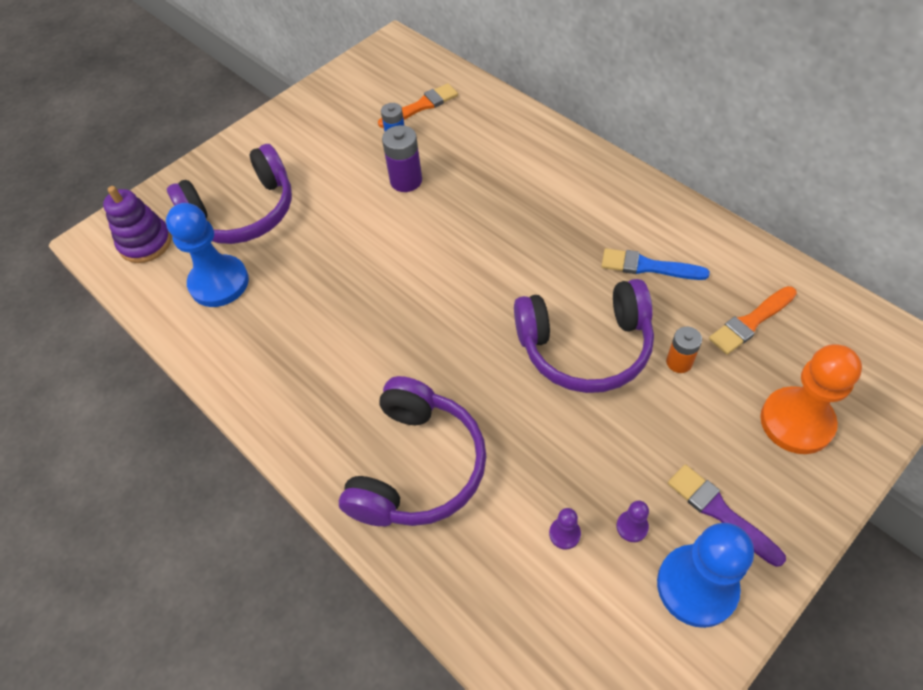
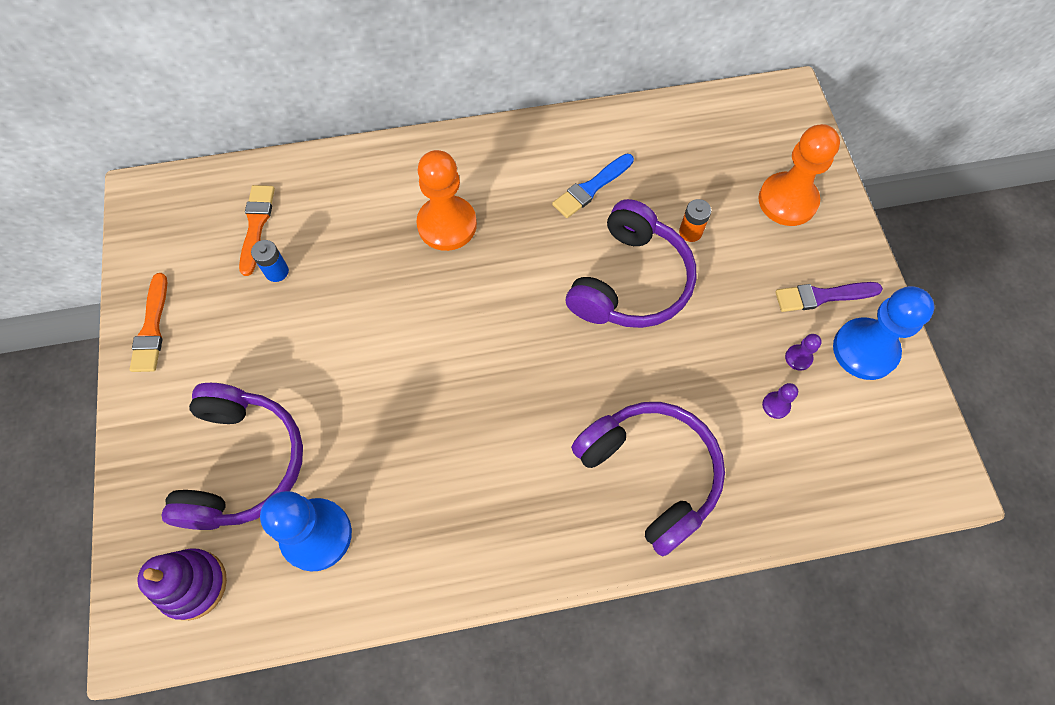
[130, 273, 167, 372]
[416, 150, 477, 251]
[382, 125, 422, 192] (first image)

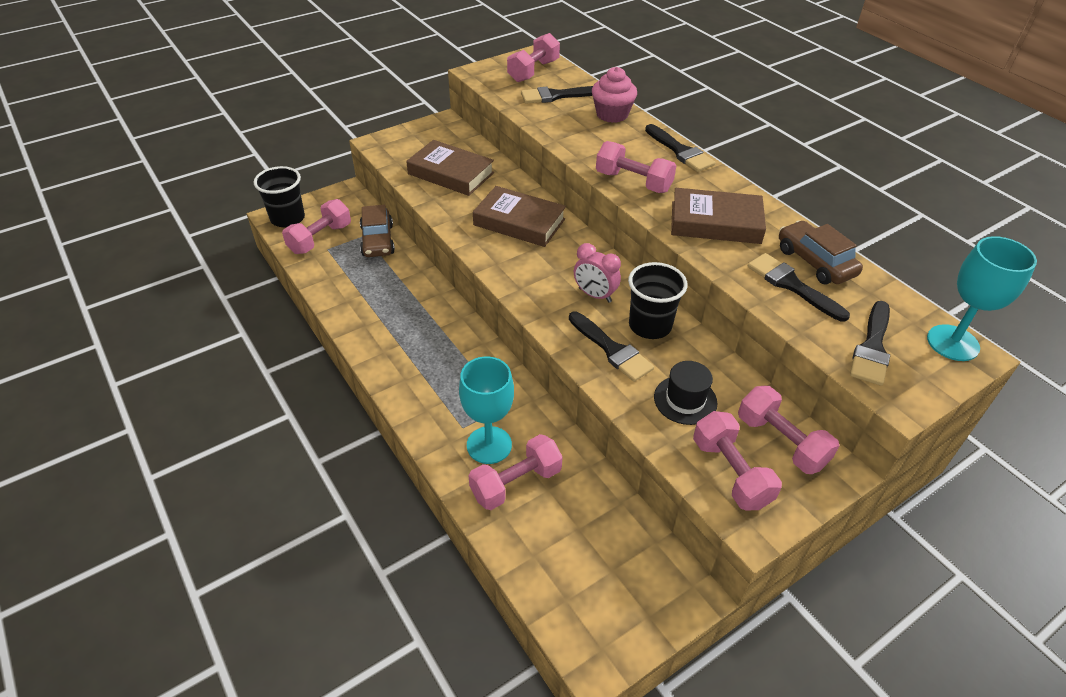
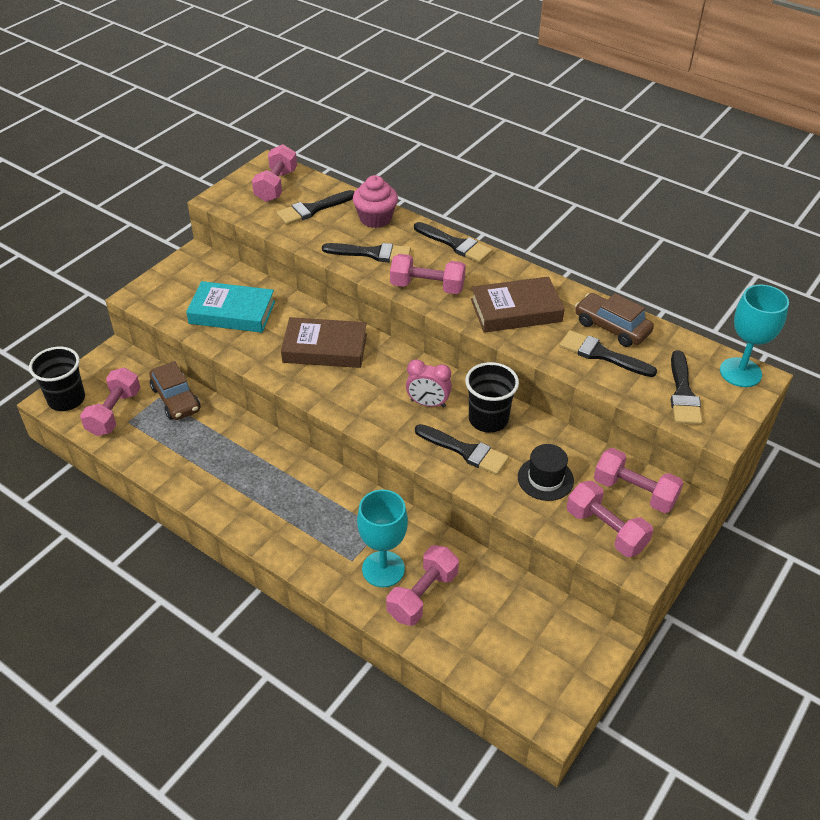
[186, 281, 275, 333]
[322, 243, 411, 262]

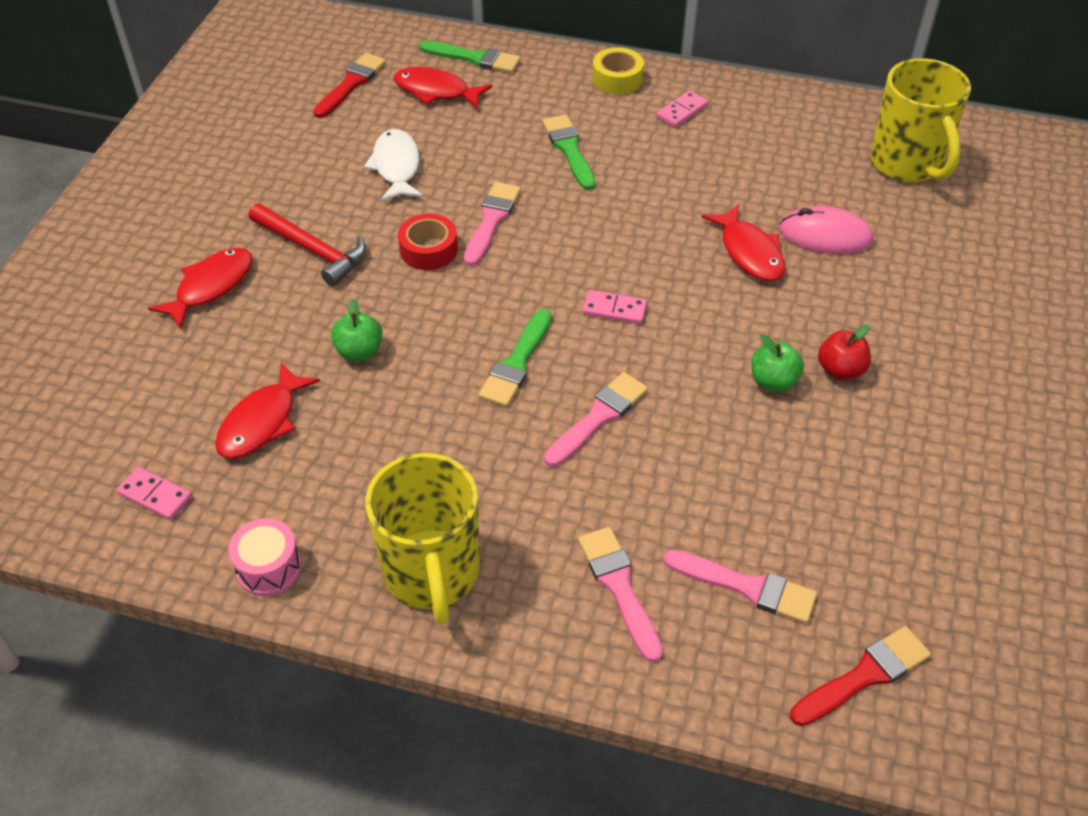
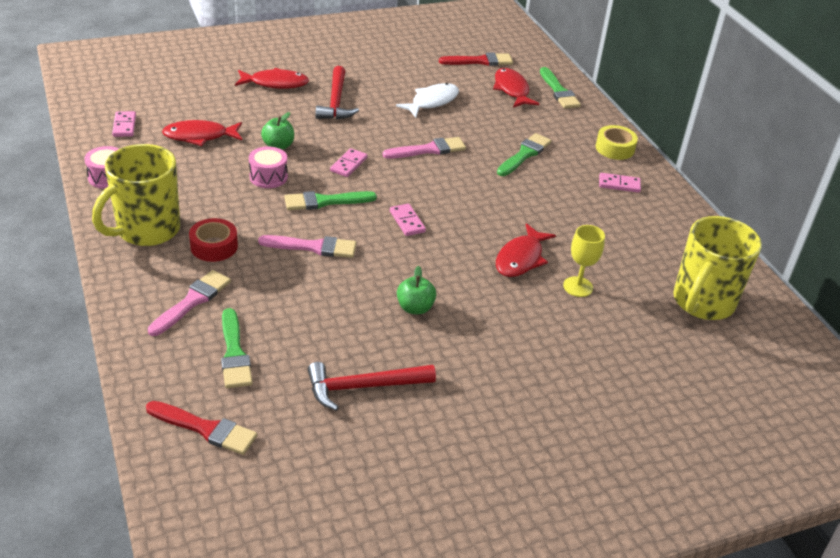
[189, 218, 238, 262]
[221, 308, 253, 388]
[249, 146, 288, 188]
[308, 362, 436, 411]
[330, 148, 367, 177]
[563, 225, 605, 297]
[818, 325, 871, 380] (first image)

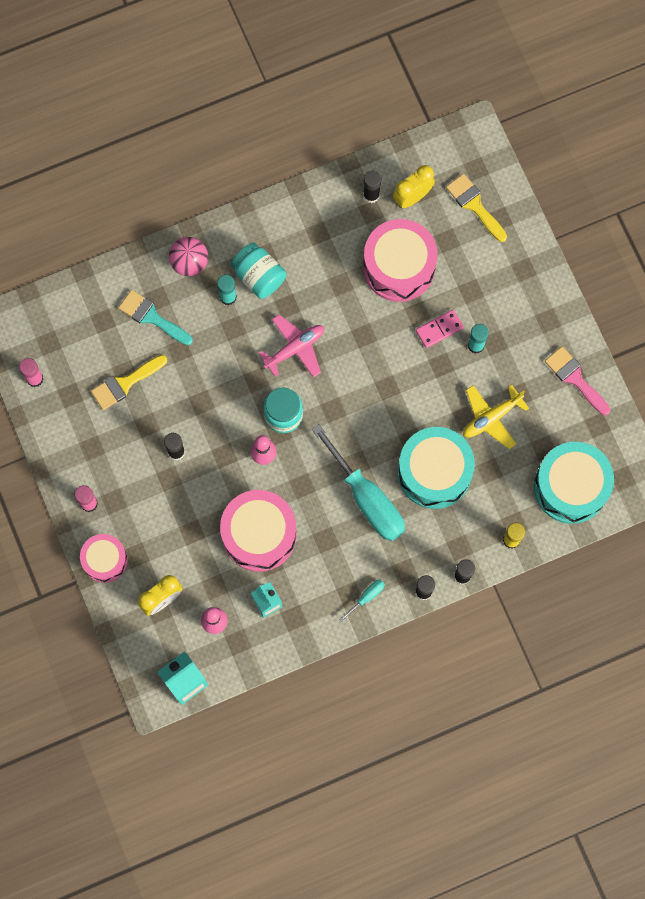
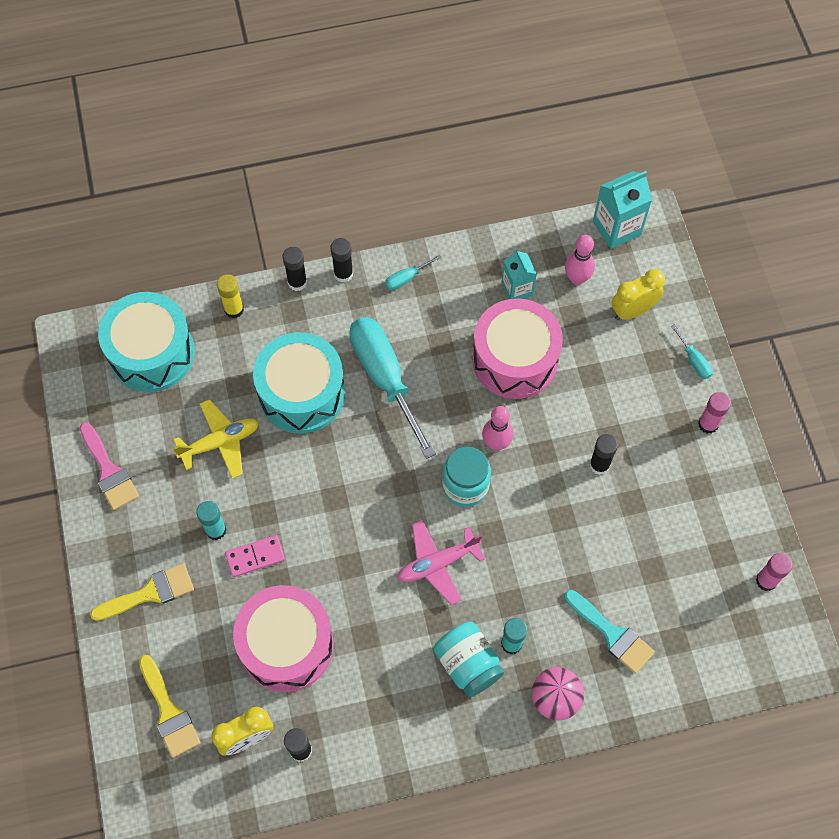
[90, 563, 194, 621]
[671, 324, 713, 379]

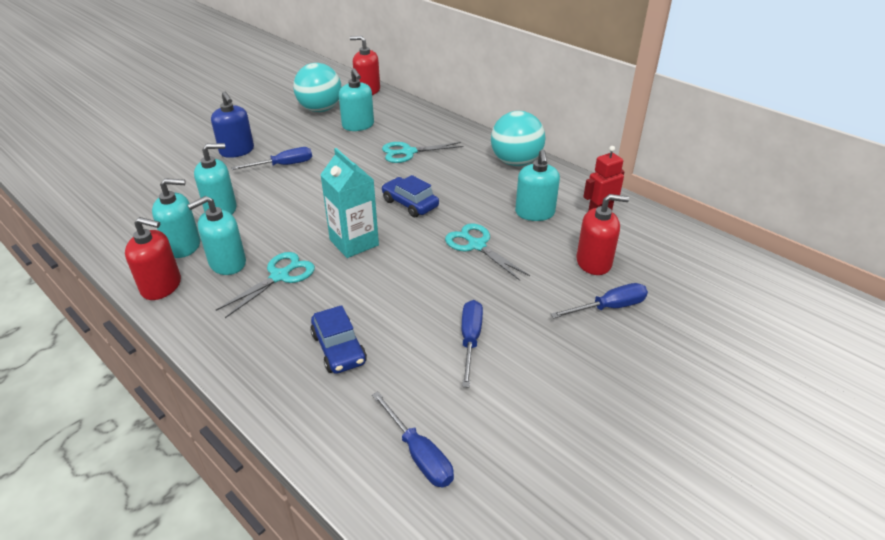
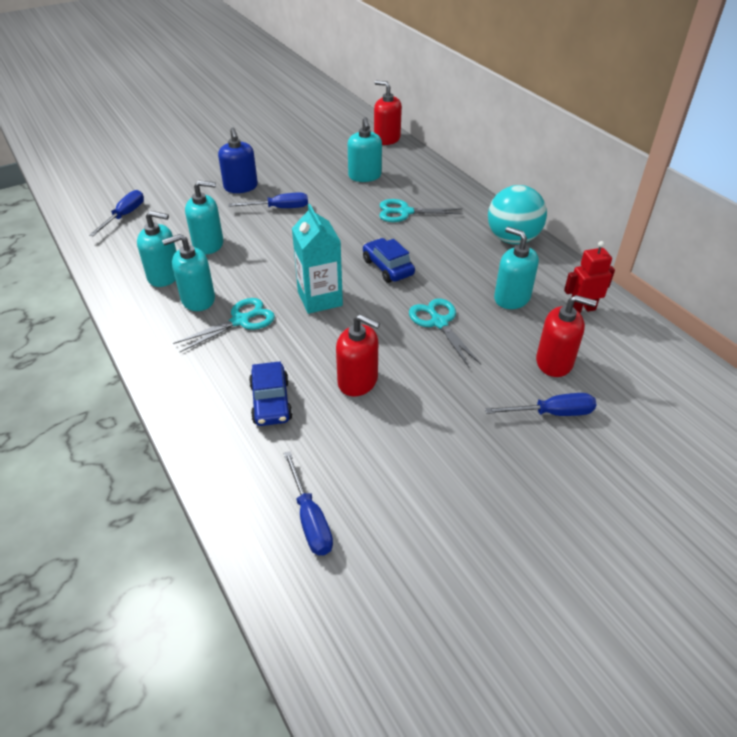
[89, 190, 144, 236]
[336, 314, 380, 396]
[494, 227, 539, 309]
[293, 63, 342, 112] (first image)

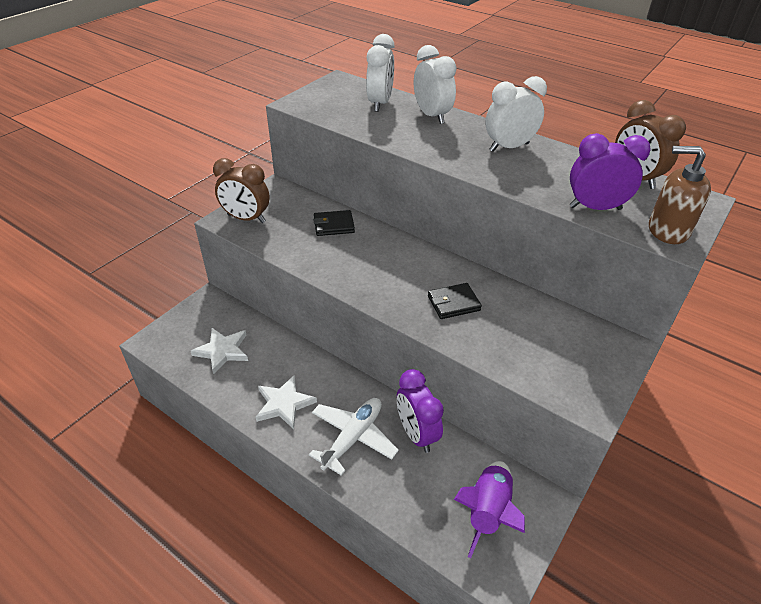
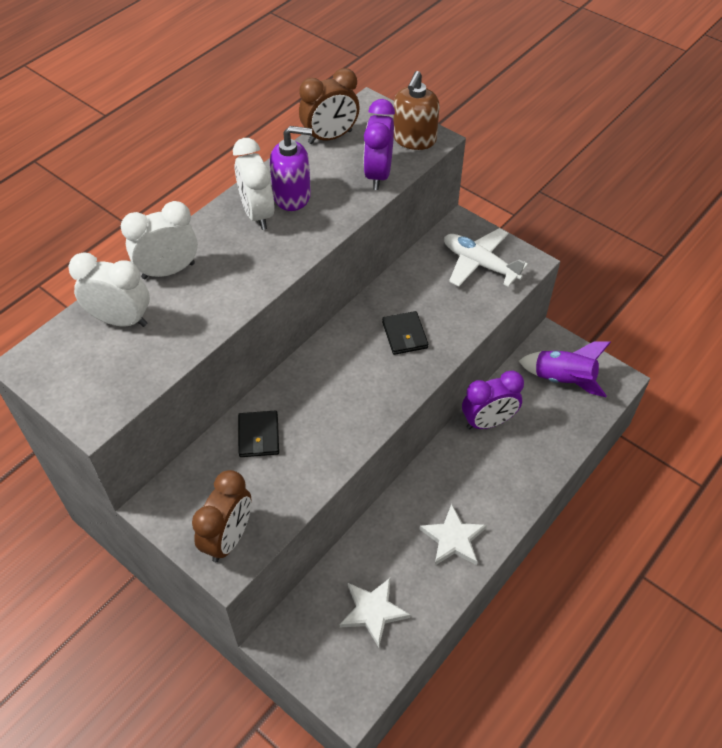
[270, 126, 312, 211]
[444, 228, 528, 287]

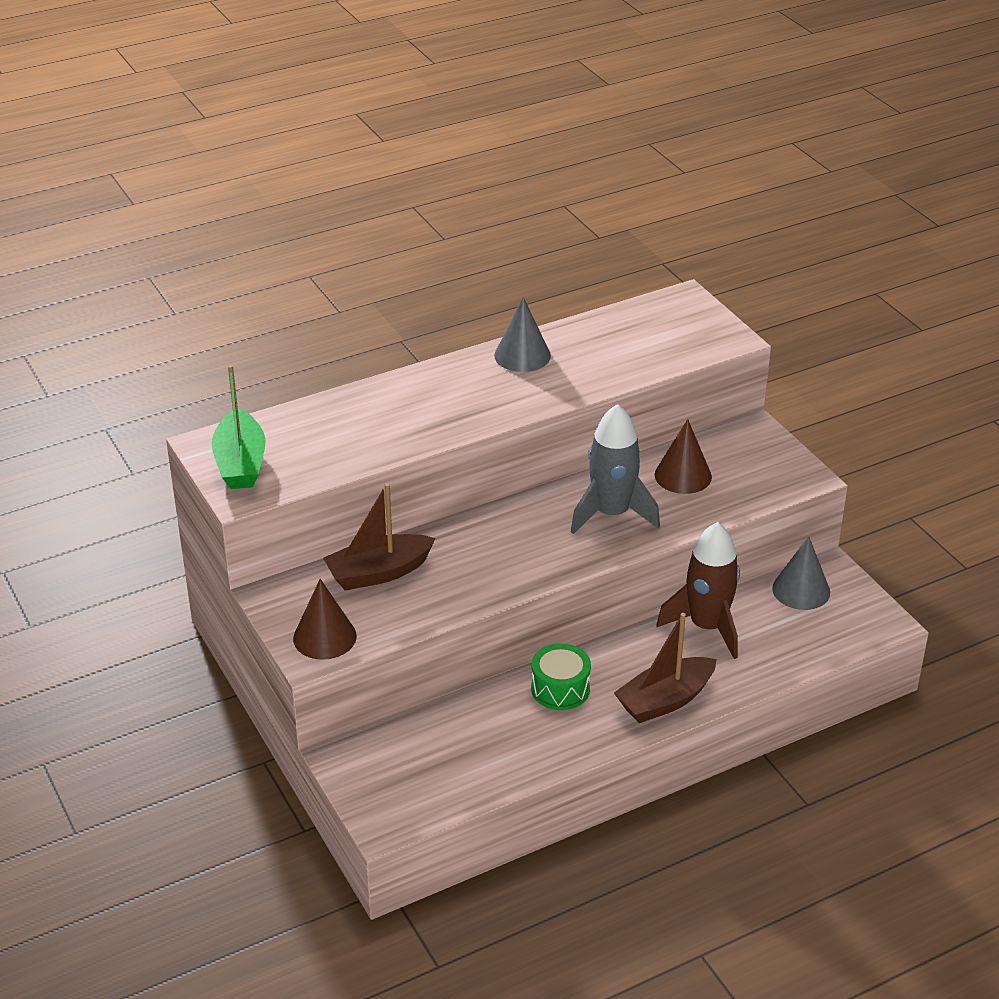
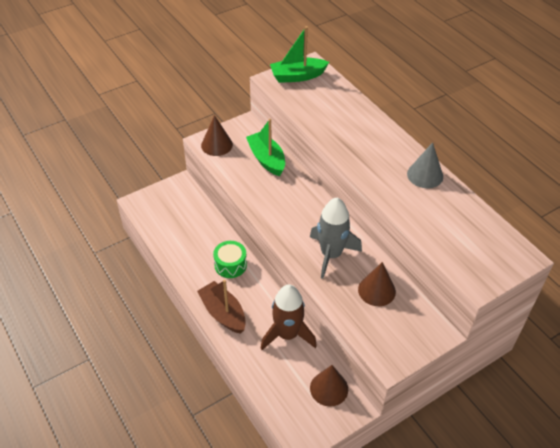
[246, 119, 285, 176]
[310, 365, 348, 407]

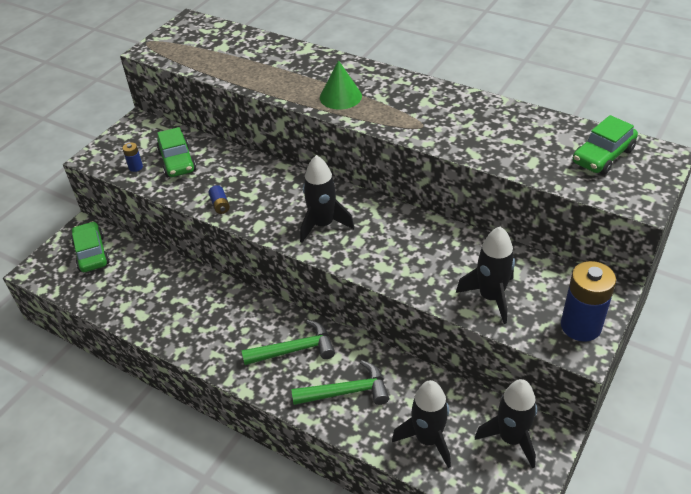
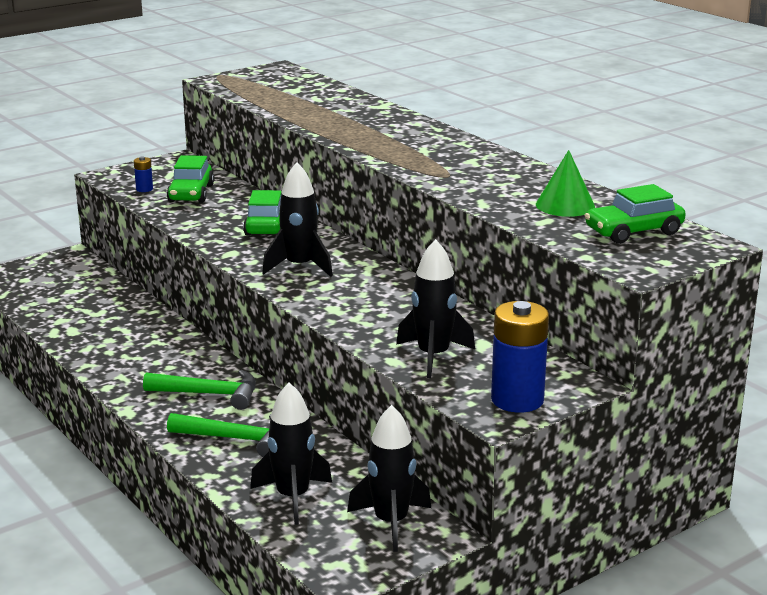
[243, 190, 281, 236]
[536, 150, 595, 217]
[208, 185, 230, 214] (first image)

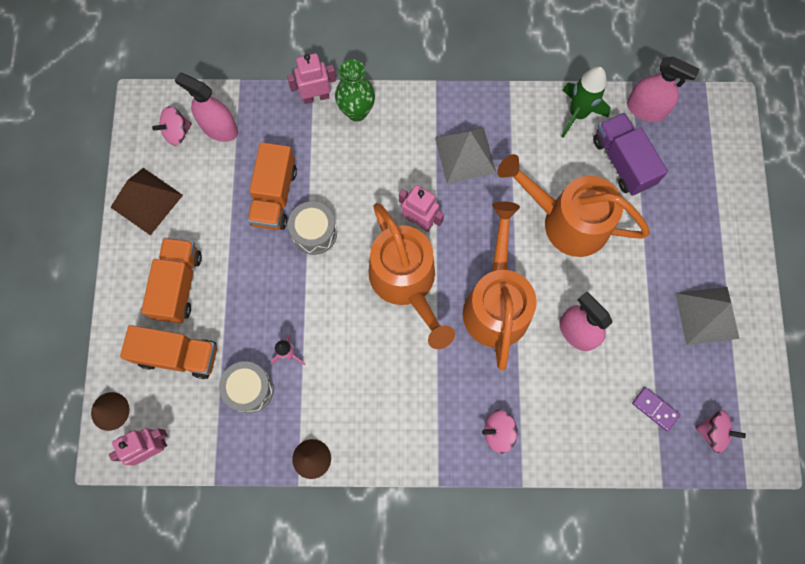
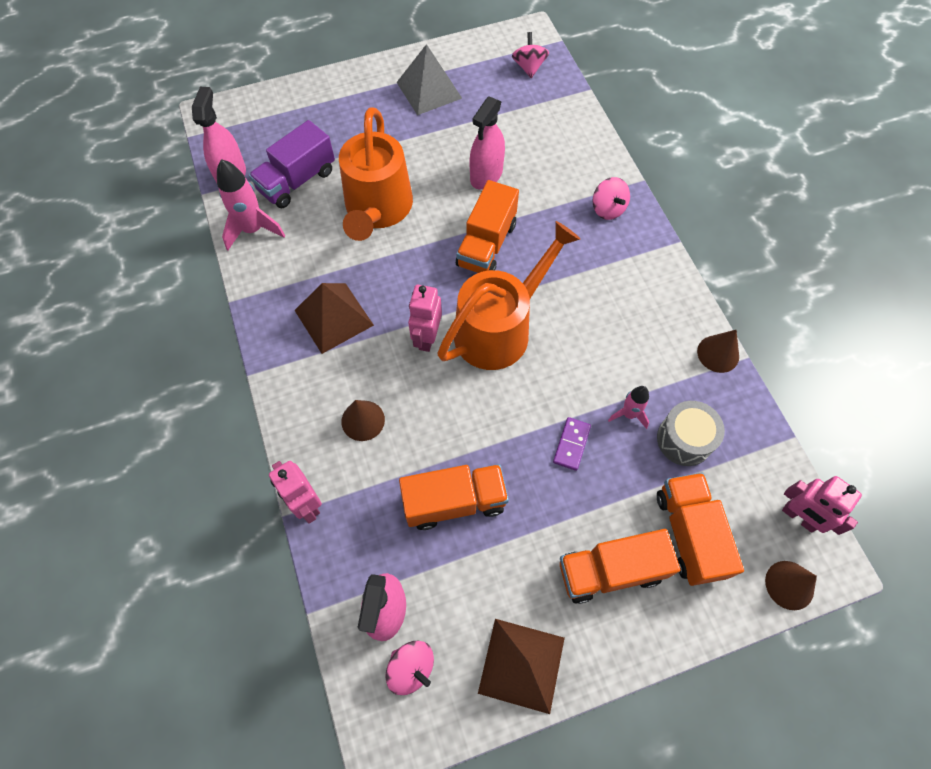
[217, 159, 285, 250]
[294, 283, 374, 354]
[341, 400, 385, 441]
[456, 180, 519, 273]
[553, 417, 591, 471]
[288, 202, 337, 255] (first image)
[335, 59, 375, 121] (first image)

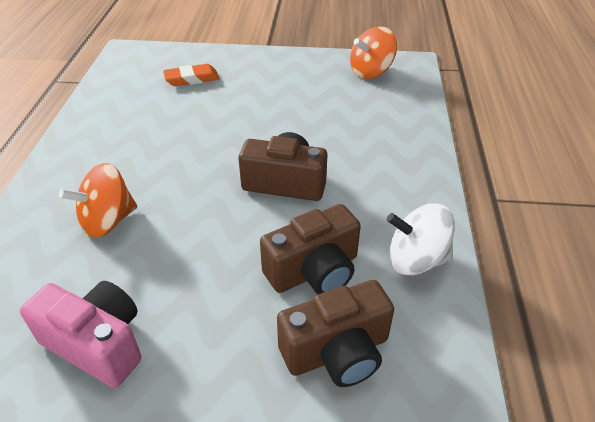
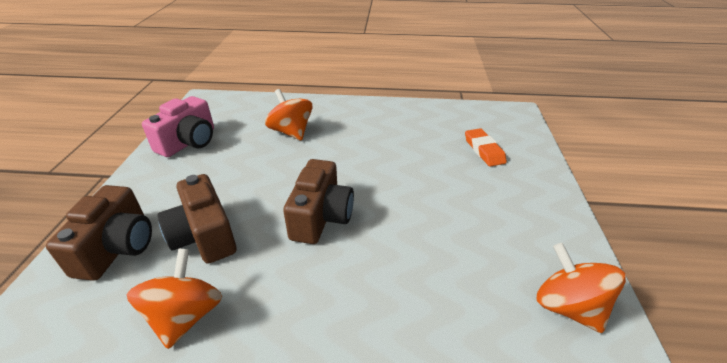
[46, 185, 152, 281]
[127, 248, 222, 349]

